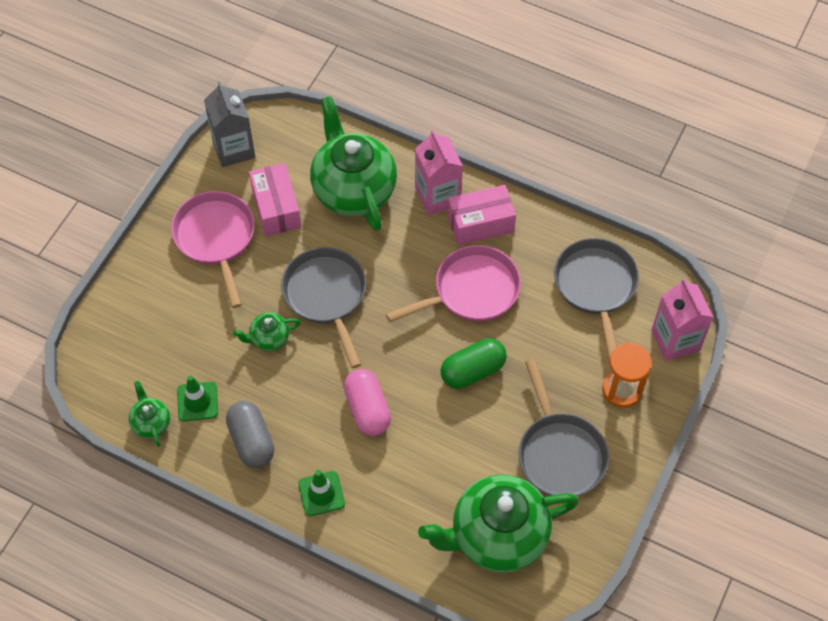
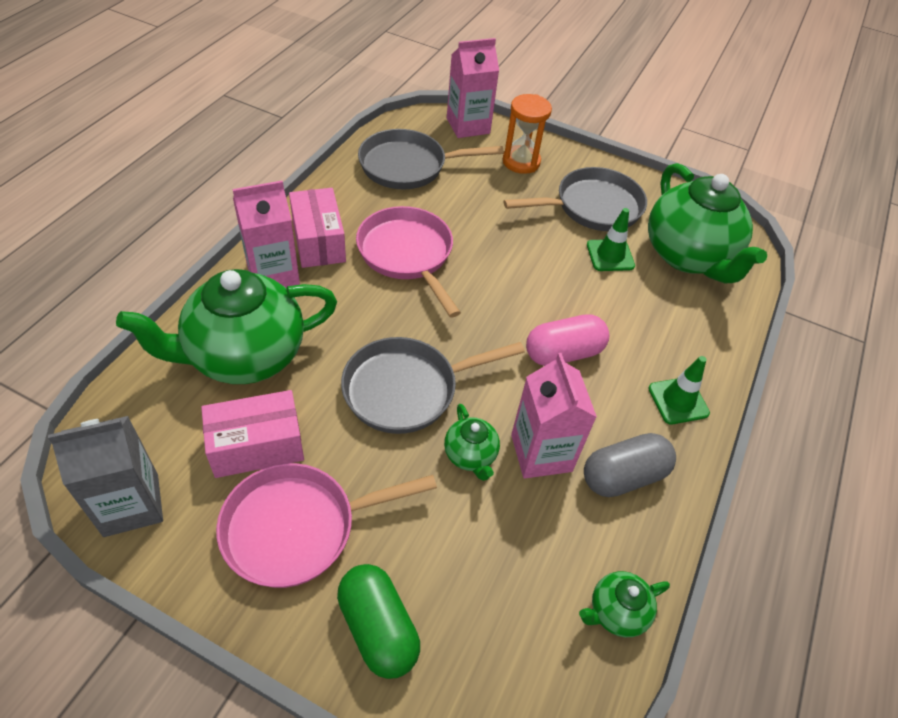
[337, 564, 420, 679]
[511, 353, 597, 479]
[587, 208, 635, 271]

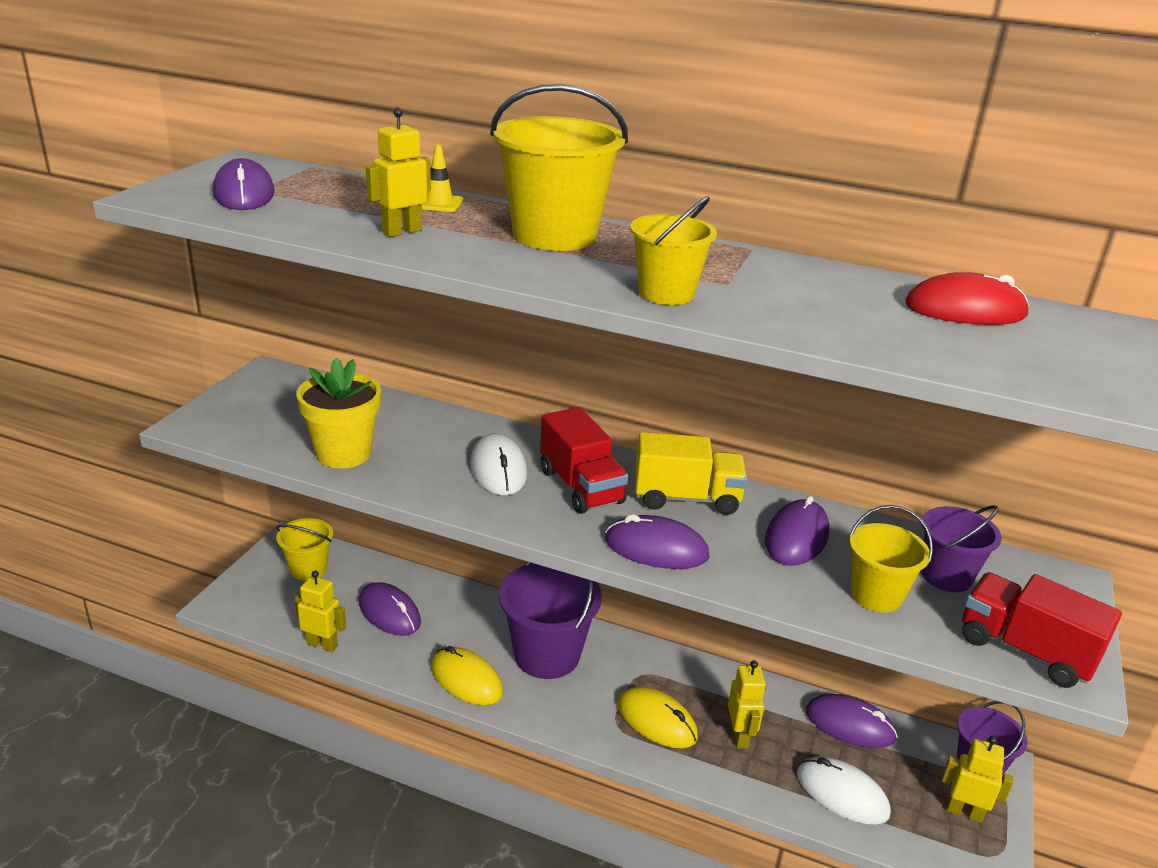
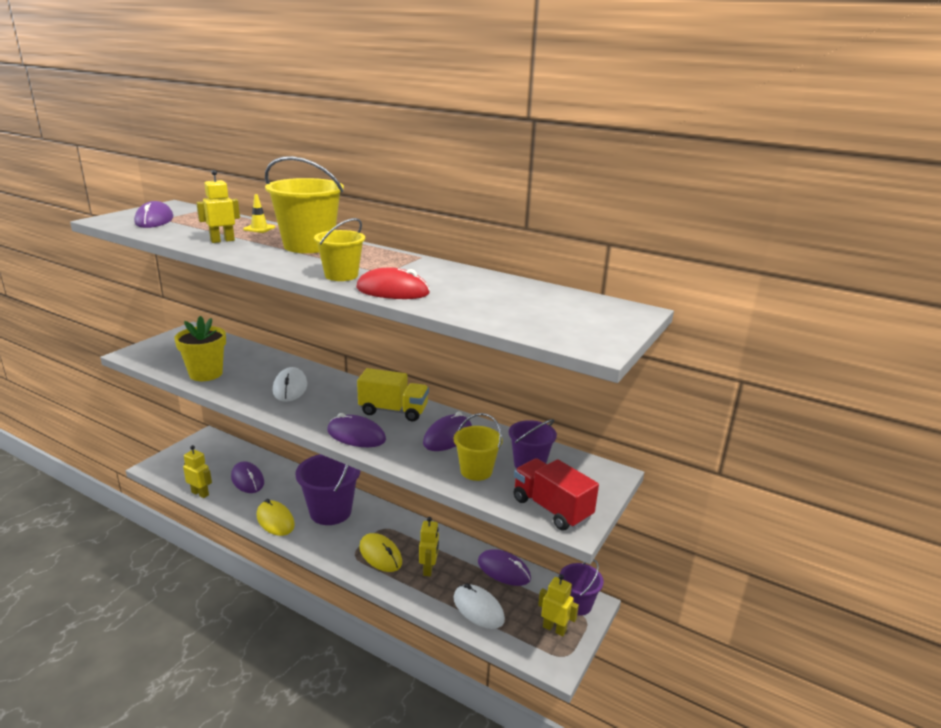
[356, 267, 430, 299]
[276, 518, 333, 581] (first image)
[540, 407, 628, 514] (first image)

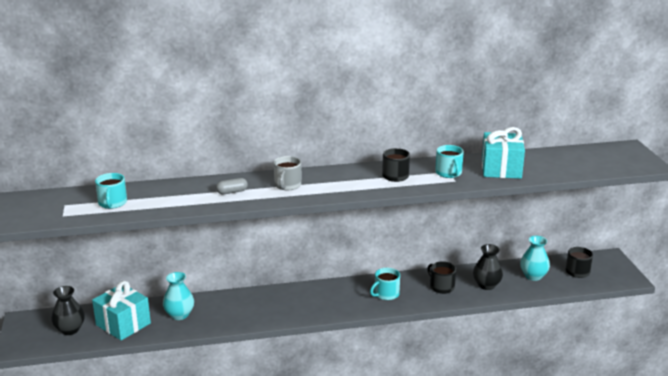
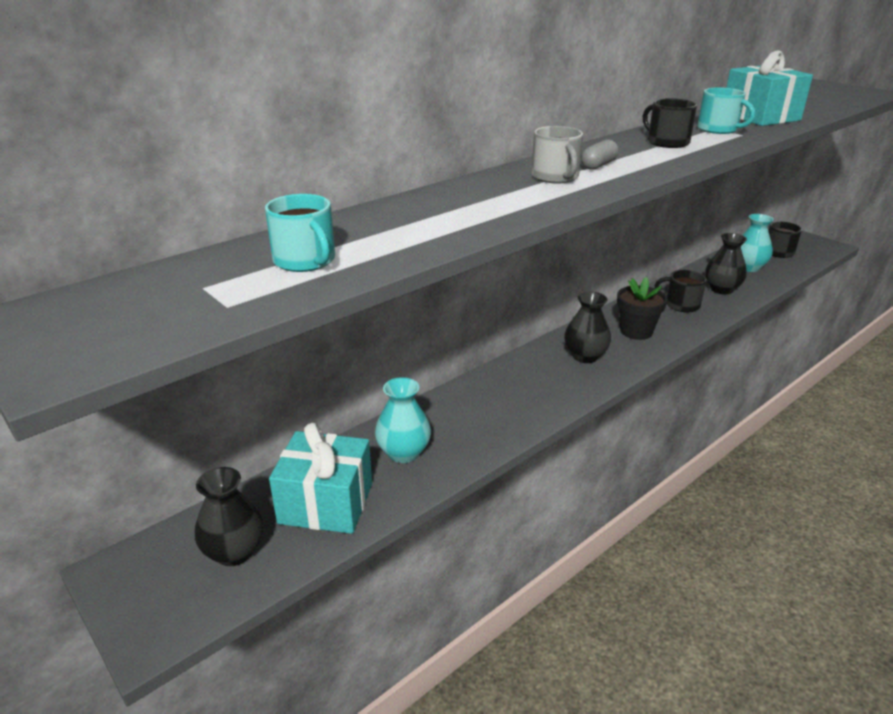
[564, 292, 611, 363]
[581, 140, 618, 170]
[617, 277, 668, 340]

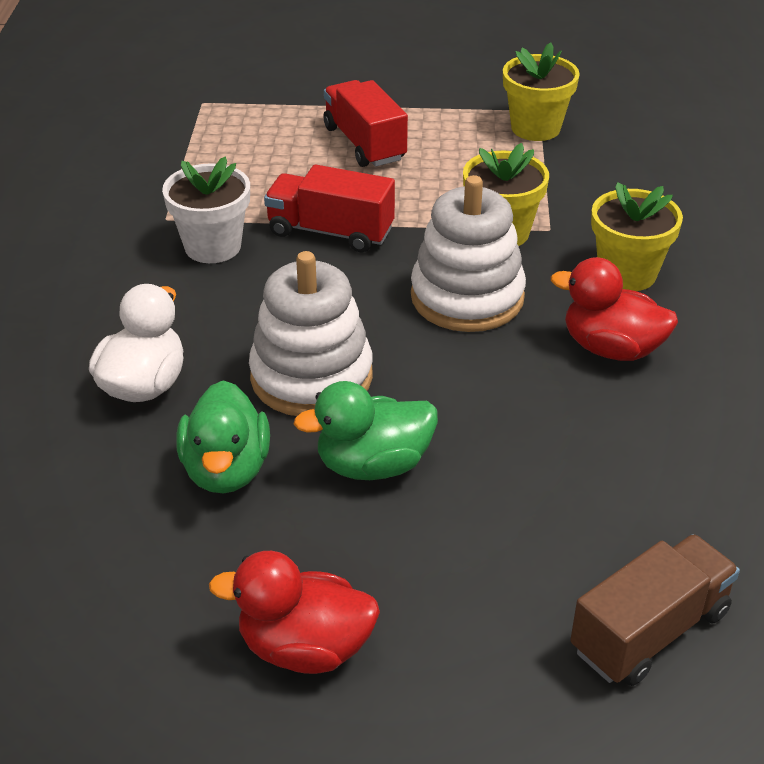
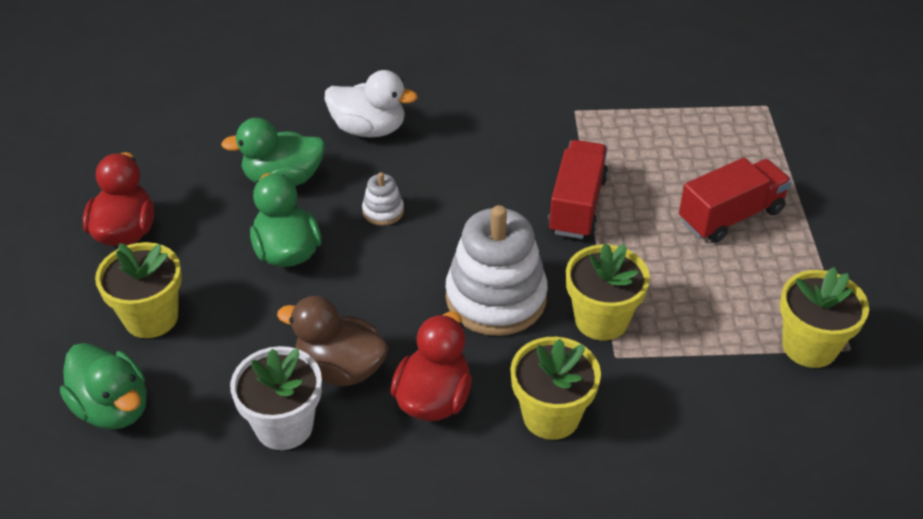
[60, 343, 147, 429]
[95, 242, 182, 338]
[230, 346, 322, 450]
[277, 296, 389, 386]
[362, 172, 404, 226]

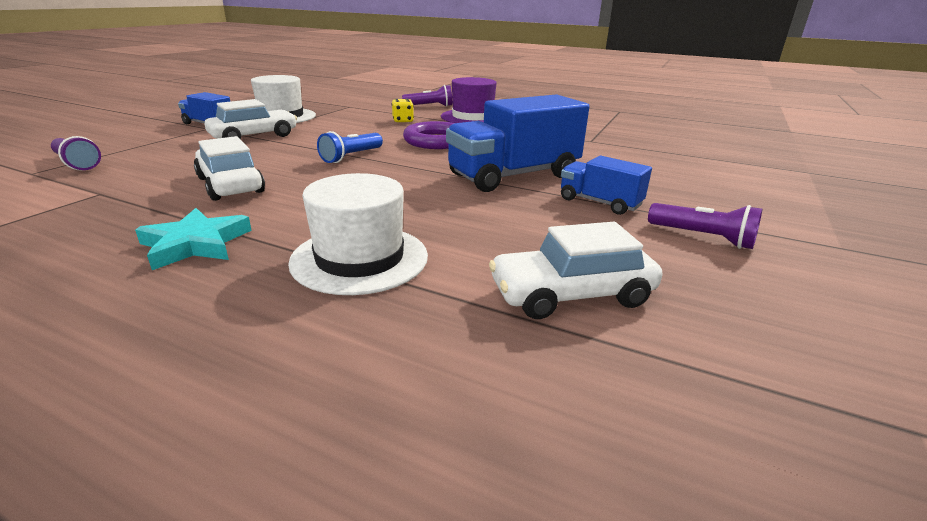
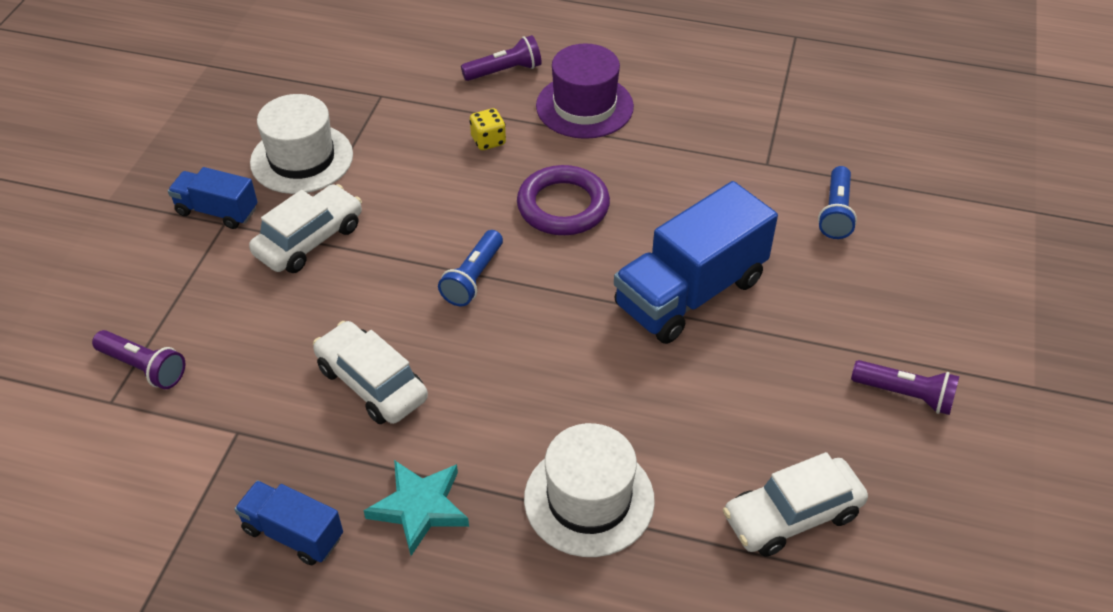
[234, 480, 343, 565]
[818, 166, 857, 239]

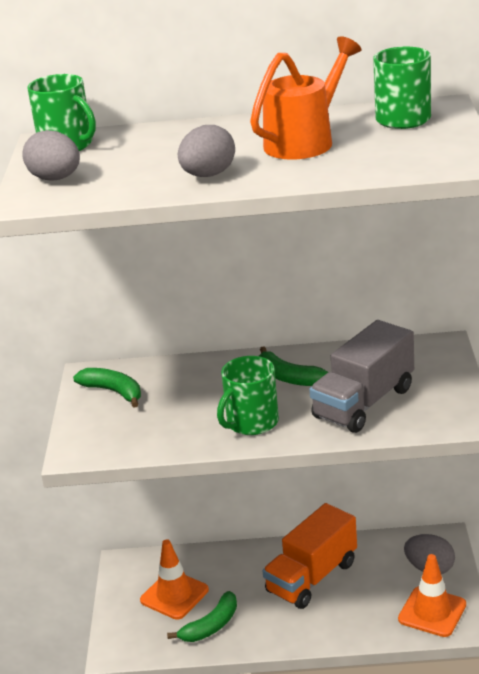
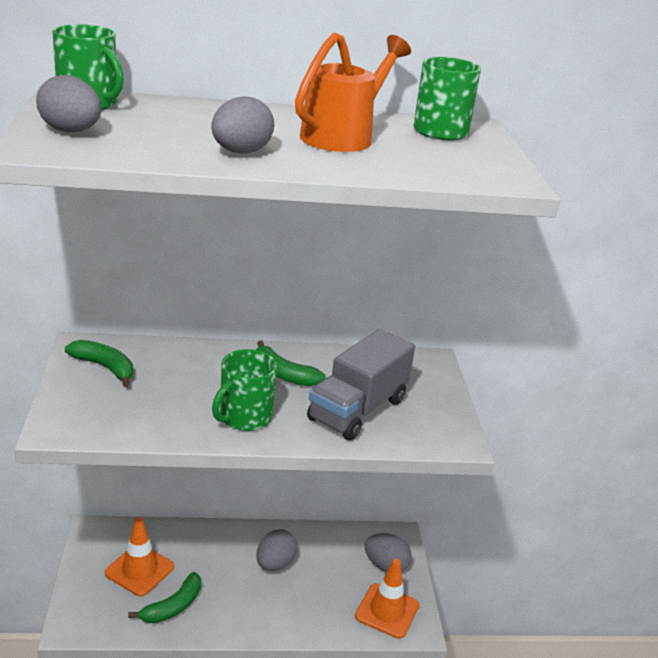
[256, 529, 297, 571]

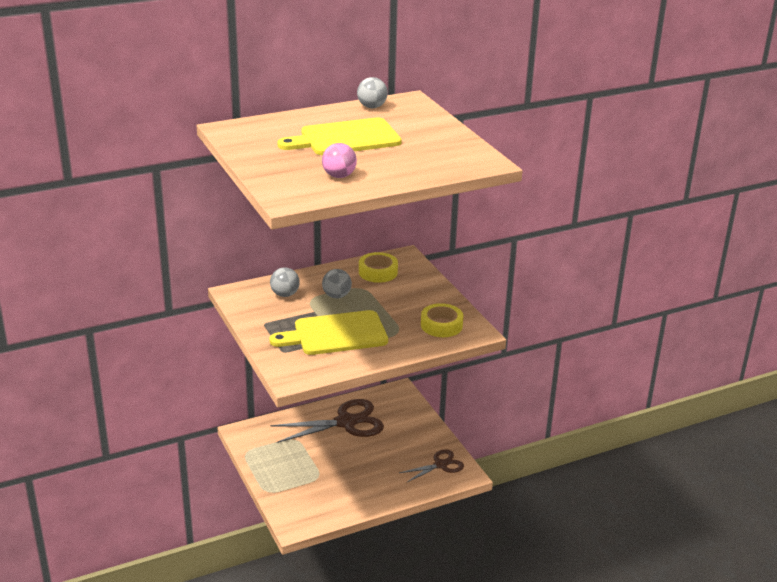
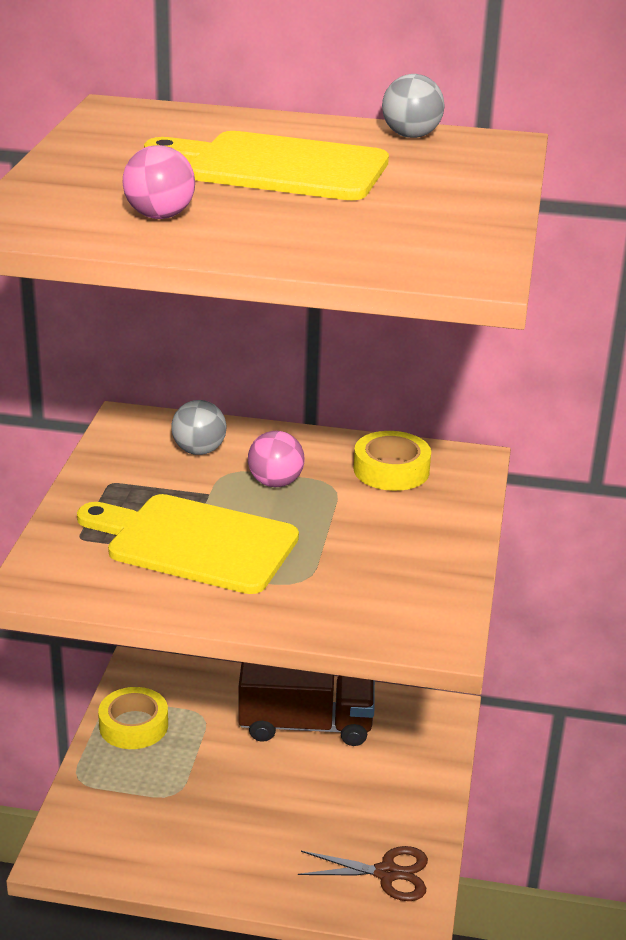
[98, 687, 168, 749]
[238, 662, 375, 746]
[248, 431, 305, 487]

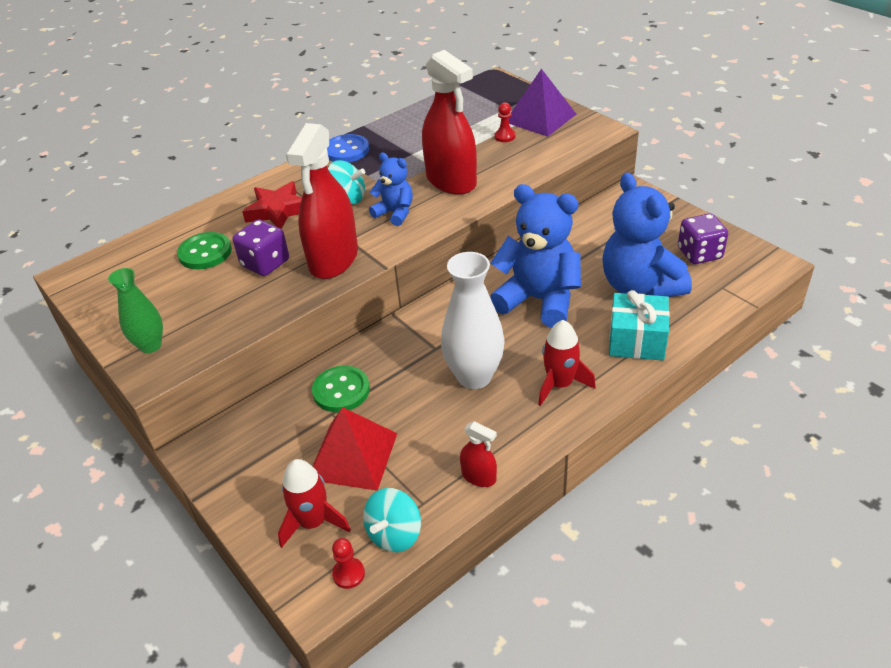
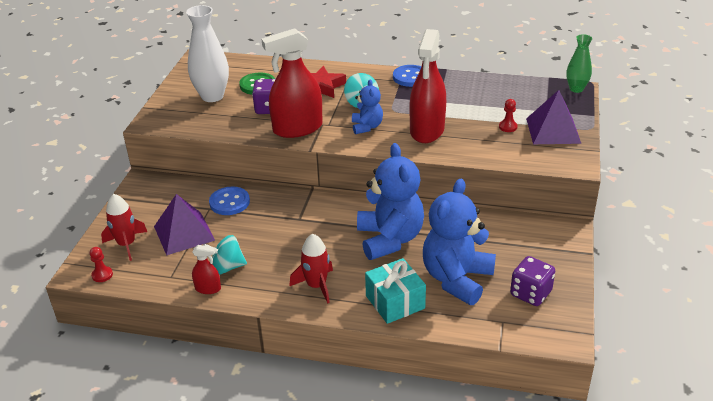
[154, 194, 215, 255]
[186, 5, 229, 102]
[192, 245, 221, 294]
[203, 235, 247, 274]
[209, 186, 250, 215]
[566, 34, 592, 93]

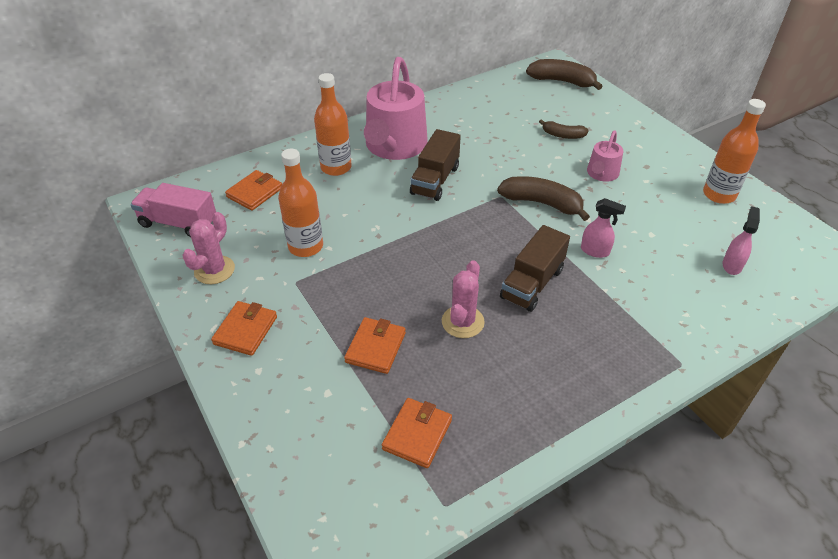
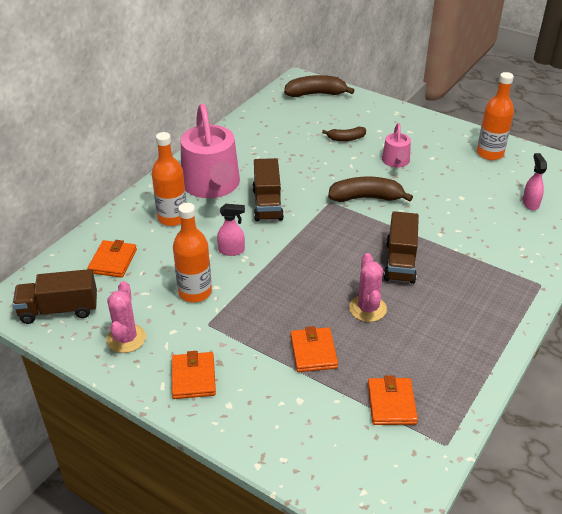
[13, 269, 97, 324]
[217, 204, 245, 256]

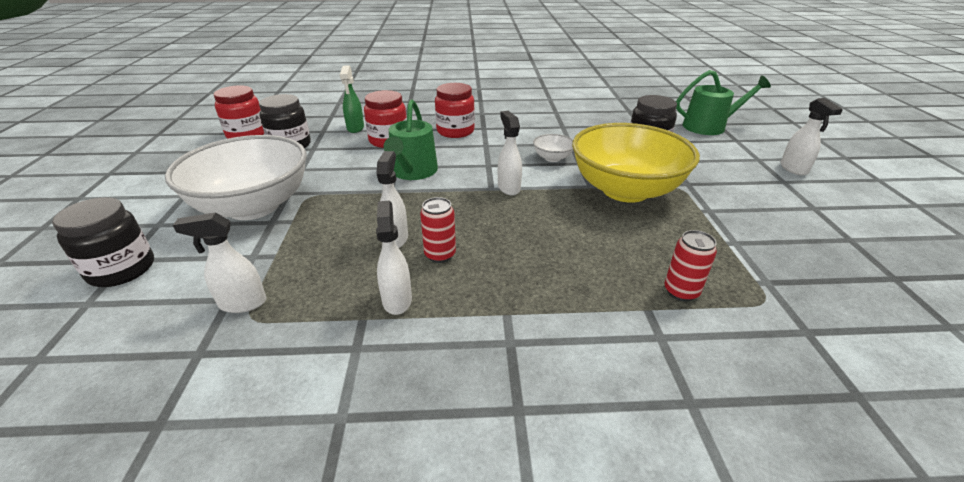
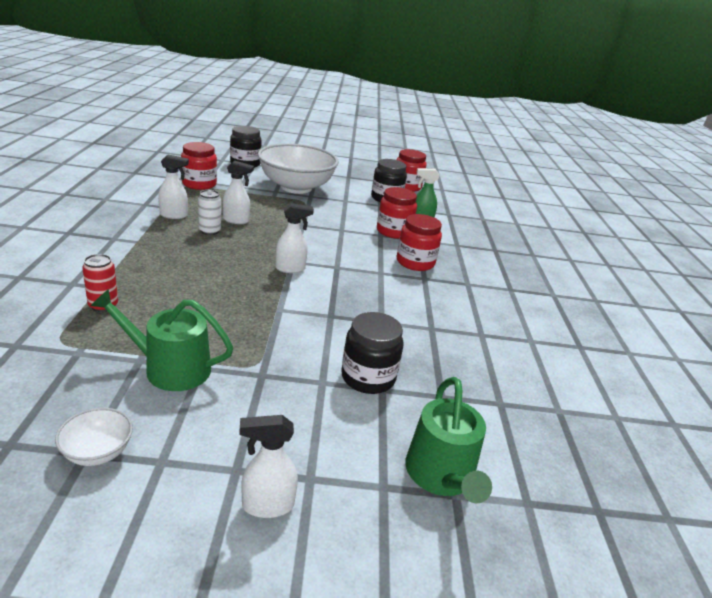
[55, 408, 133, 466]
[91, 289, 233, 391]
[181, 142, 217, 190]
[198, 190, 221, 235]
[572, 123, 700, 203] (first image)

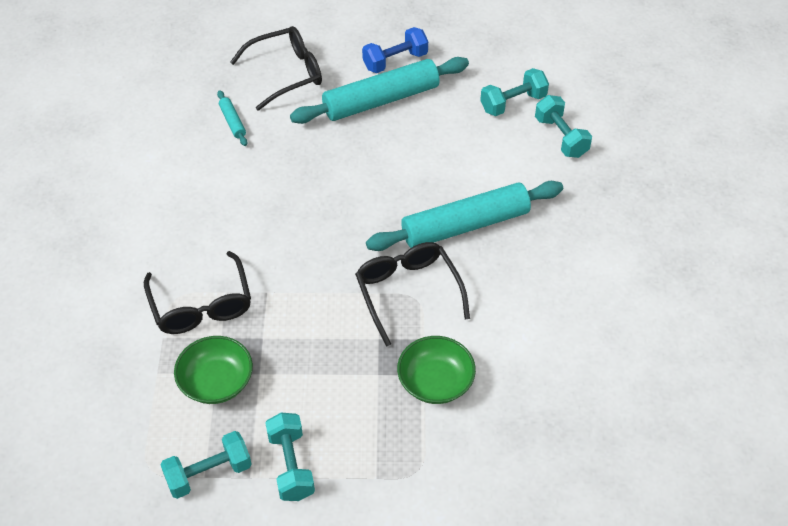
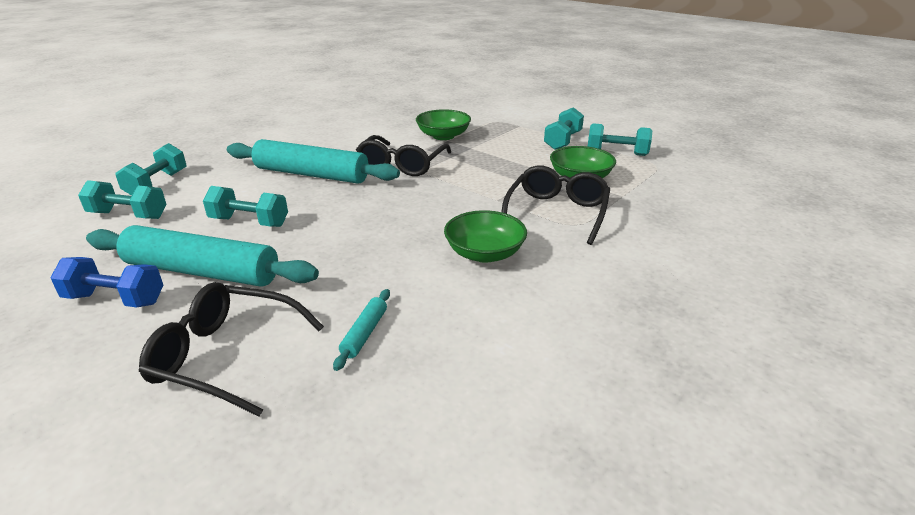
[203, 186, 288, 227]
[444, 210, 527, 263]

